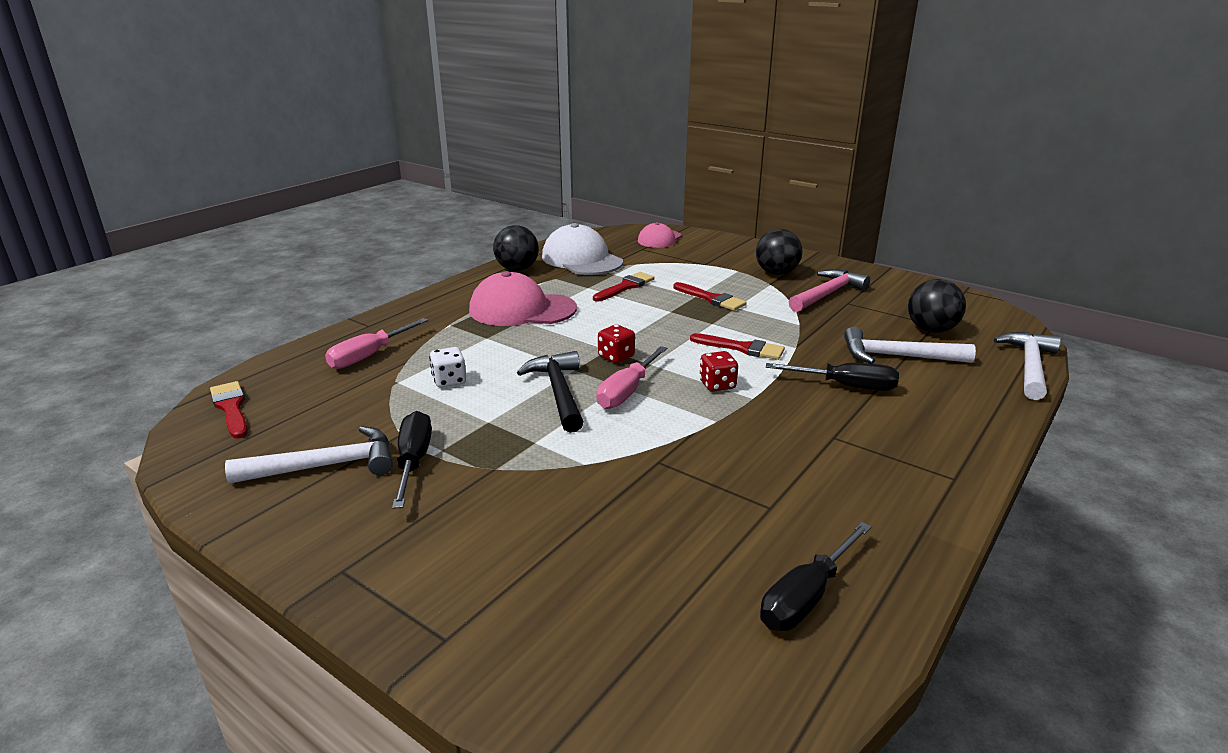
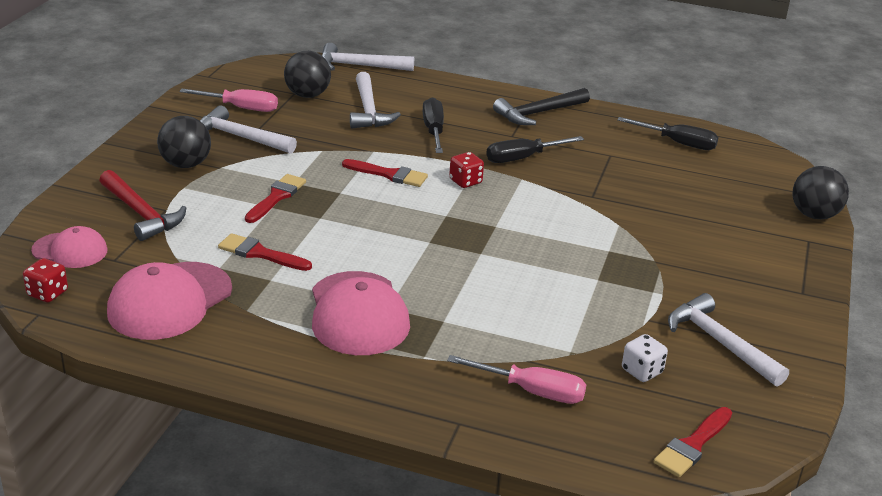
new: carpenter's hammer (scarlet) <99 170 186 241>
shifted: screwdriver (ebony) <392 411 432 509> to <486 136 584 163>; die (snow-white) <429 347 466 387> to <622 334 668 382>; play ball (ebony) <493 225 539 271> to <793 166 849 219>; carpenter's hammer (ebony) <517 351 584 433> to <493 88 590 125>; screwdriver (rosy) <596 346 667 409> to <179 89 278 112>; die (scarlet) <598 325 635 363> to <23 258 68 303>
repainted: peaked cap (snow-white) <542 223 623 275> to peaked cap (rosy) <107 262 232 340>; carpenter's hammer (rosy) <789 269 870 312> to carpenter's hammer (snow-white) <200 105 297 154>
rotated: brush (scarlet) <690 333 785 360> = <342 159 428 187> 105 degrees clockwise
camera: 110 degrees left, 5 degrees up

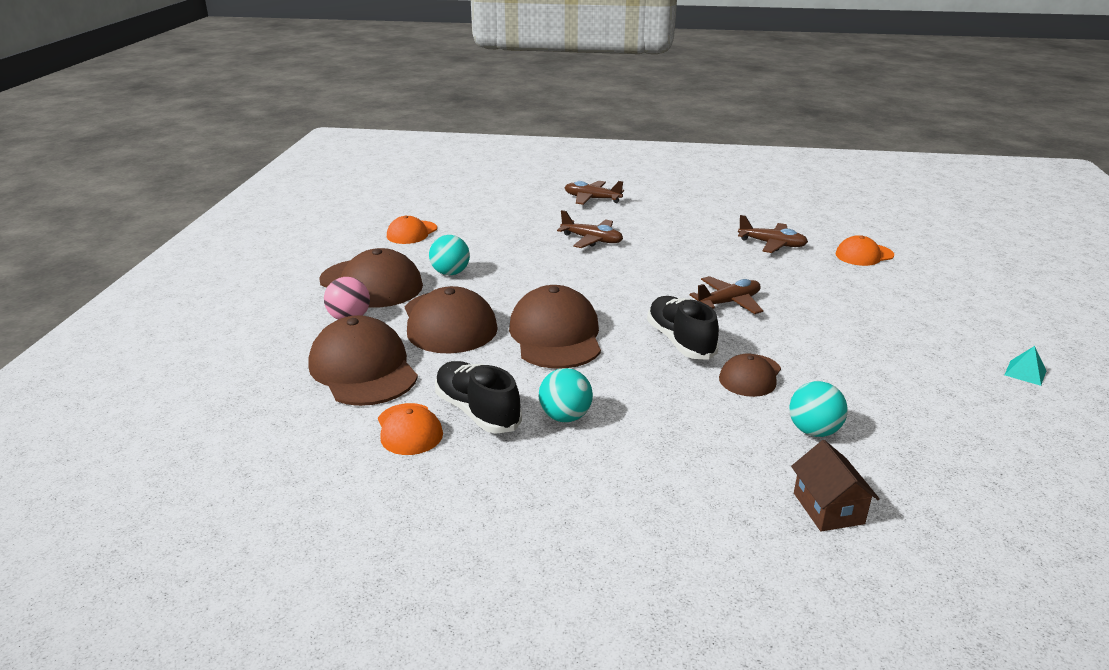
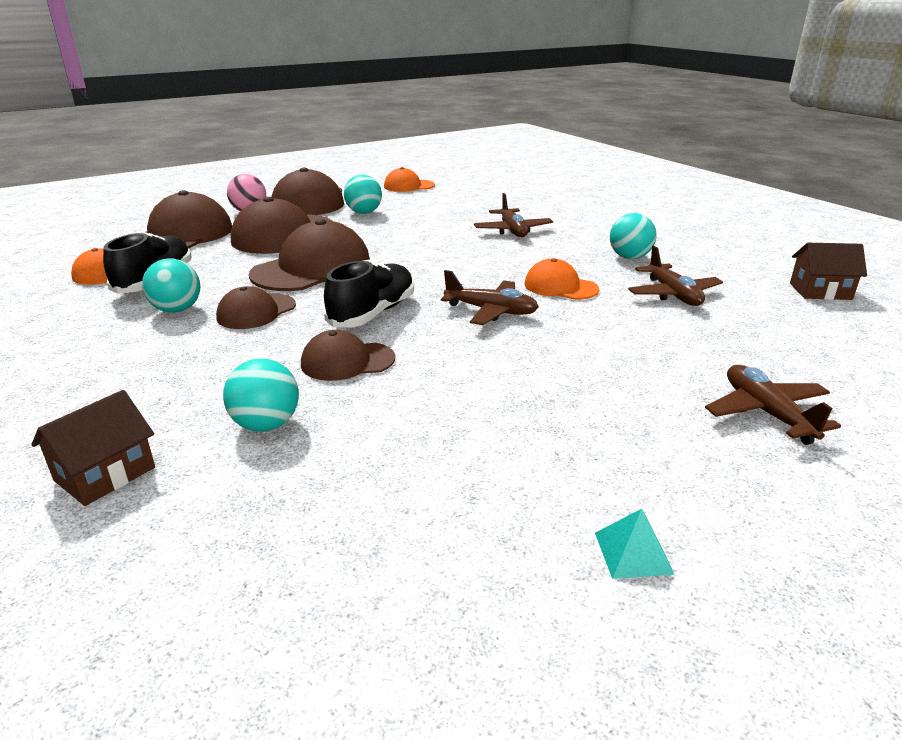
new: peaked cap (dark brown) <216 286 296 329>; play ball (turquoise) <610 213 657 259>; house (dark brown) <790 243 867 300>
shifted: plane (dark brown) <564 181 624 205> to <705 365 841 445>; peaked cap (bright orange) <836 235 894 266> to <524 258 599 300>
camera: 50 degrees right, 0 degrees up

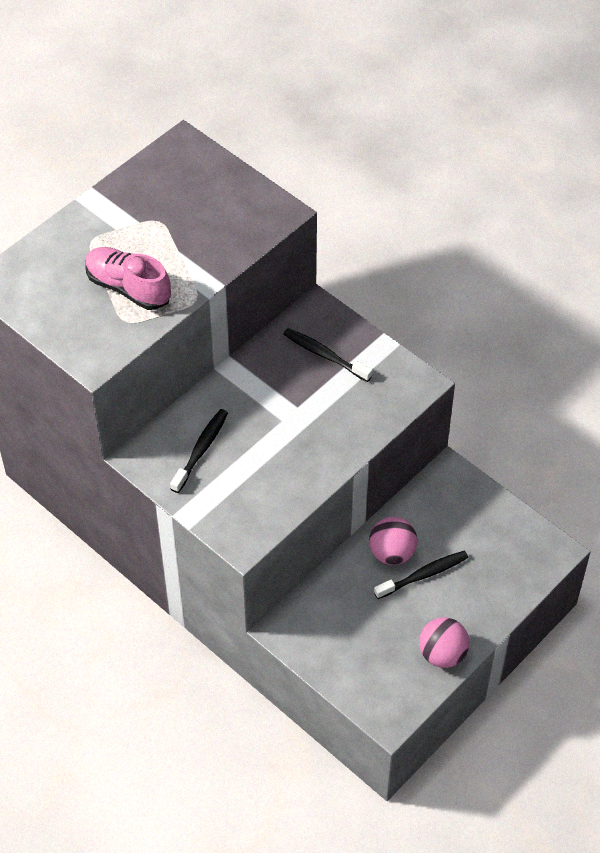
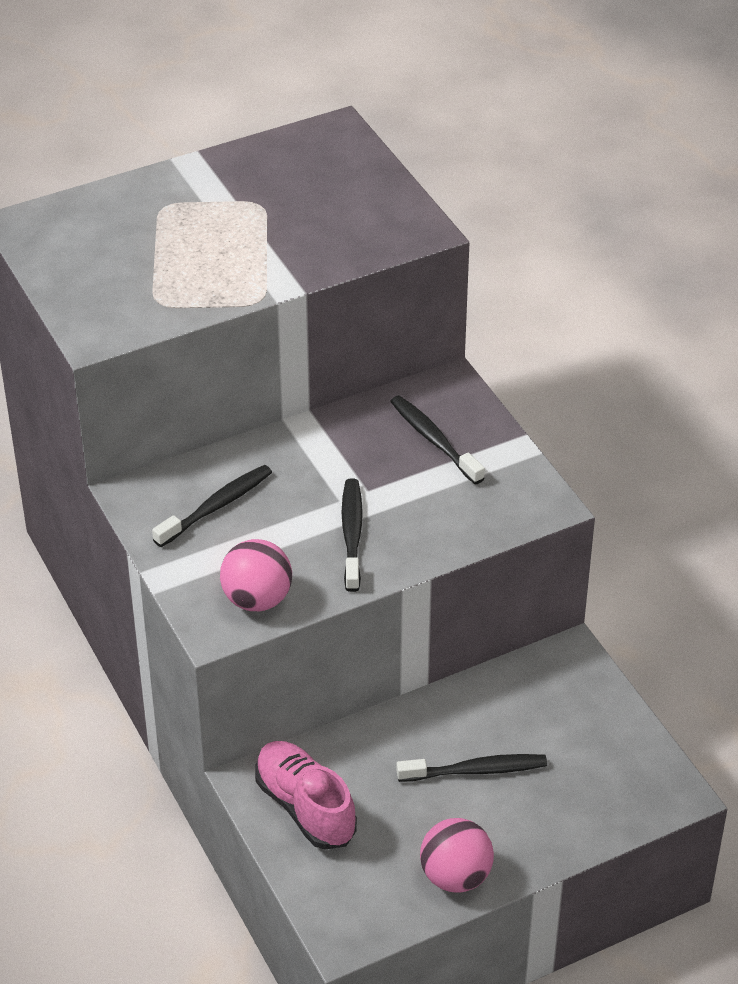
new: toothbrush (ebony) <341 478 363 592>
shifted: shoe (rosy) <86 247 171 310> to <255 741 357 849>; play ball (rosy) <369 517 417 565> to <220 539 292 611>
camera: 20 degrees right, 10 degrees down

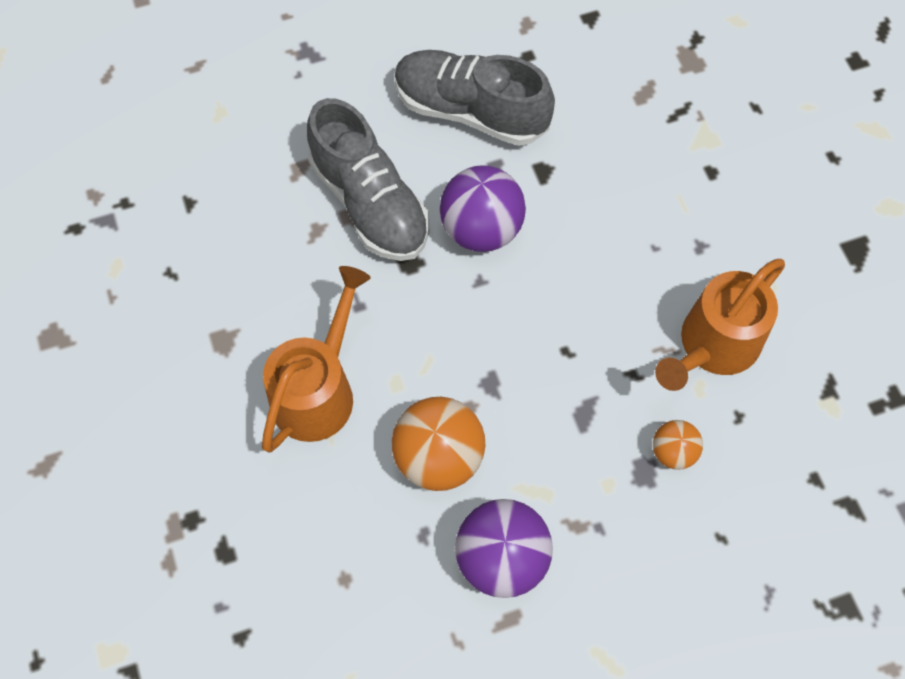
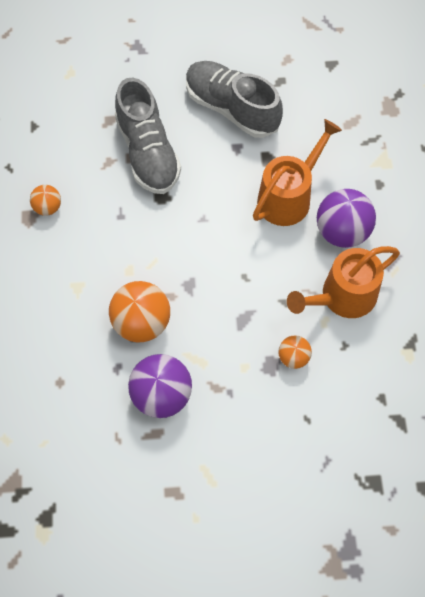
new: play ball (bright orange) <30 185 61 216>
shifted: sprinkling can (bright orange) <262 266 371 453> to <253 119 342 226>; play ball (violet) <440 165 526 252> to <317 189 376 248>
camera: 15 degrees right, 0 degrees up

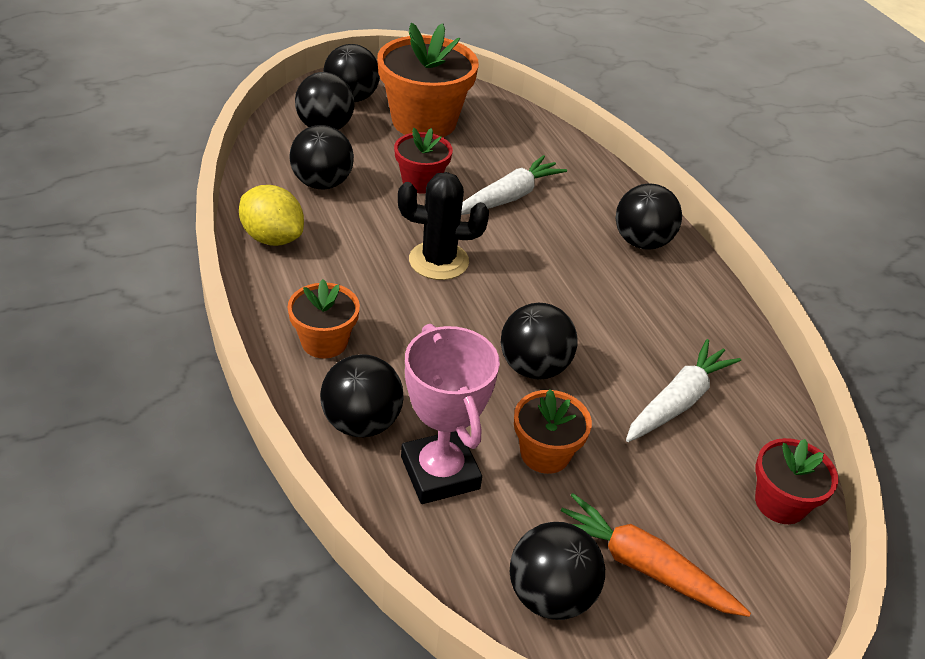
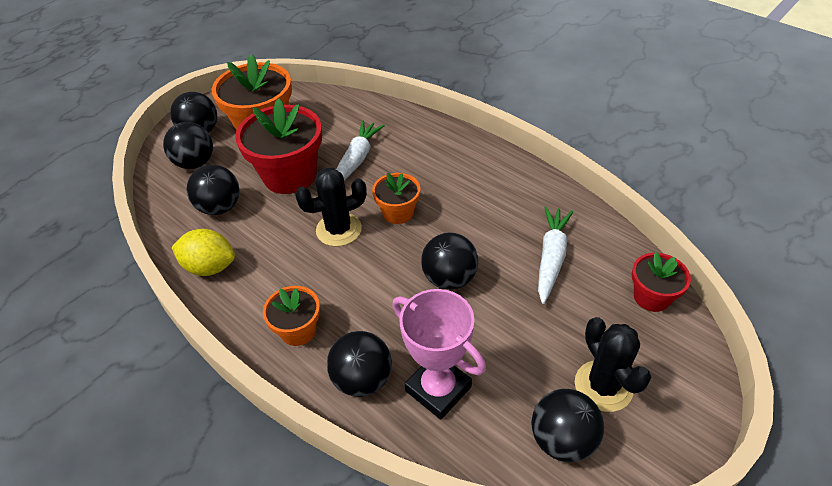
gone: play ball (ebony) <615 184 682 250>
shifted: flower pot (bright orange) <514 389 592 474> to <372 173 420 224>
swapped: toy carrot (bright orange) <561 493 751 617> to prickly plant (ebony) <575 317 651 412>
scaled: flower pot (scarlet) <394 128 453 194> = <235 99 322 194> x1.84
camera: 20 degrees left, 5 degrees up

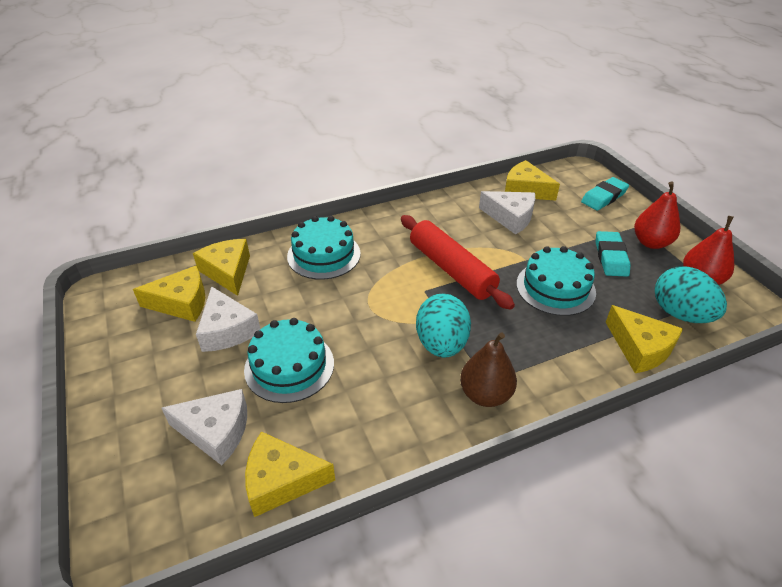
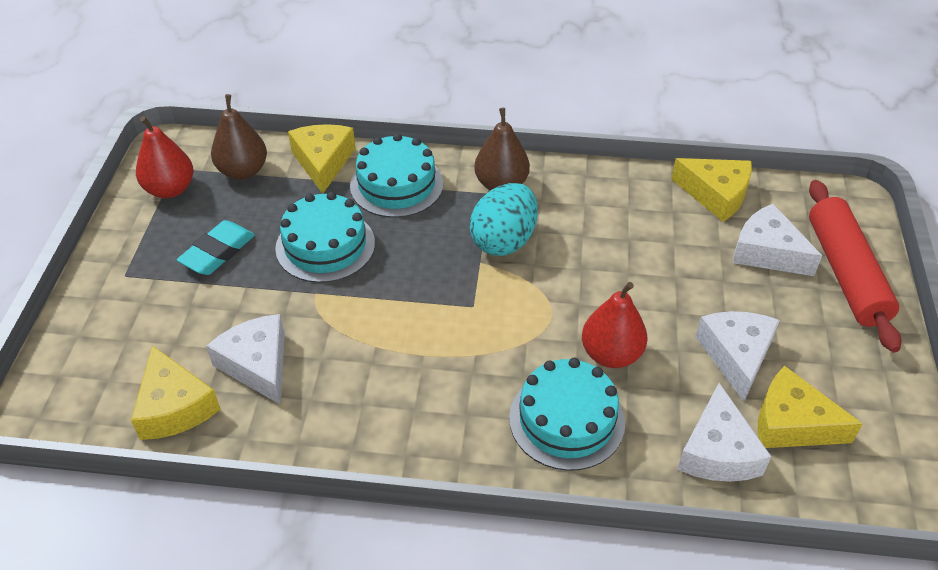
gone: pencil eraser (turquoise) <581 177 629 211>
shifted: layer cake (turquoise) <244 318 334 403> to <350 133 443 218>; pastry roller (scarlet) <401 215 515 310> to <809 180 901 352>; pear (scarlet) <634 181 680 249> to <582 282 647 368>
swapped: egg (turquoise) <655 267 727 323> to pear (dark brown) <211 94 267 180>
repainted: cheese (yellow) <193 239 250 296> to cheese (snow-white) <677 383 772 482>
camera: 150 degrees left, 5 degrees up

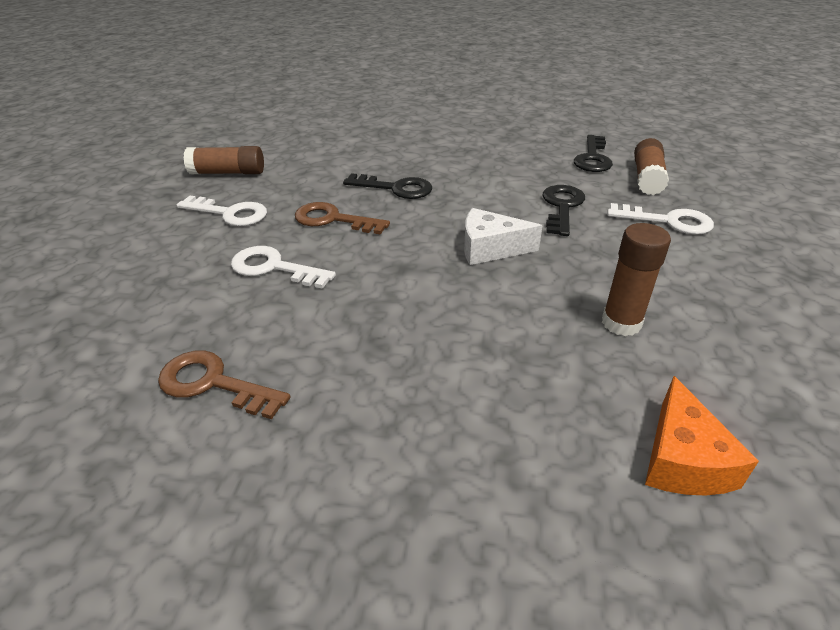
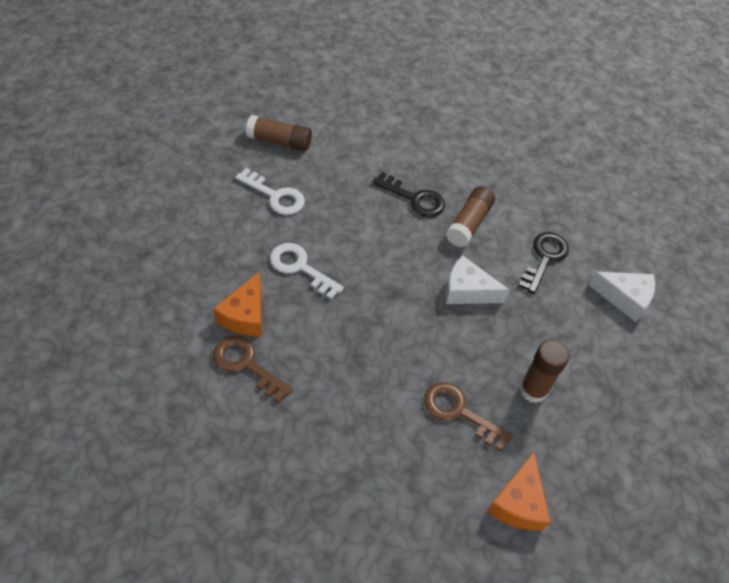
gone: key (ebony) <574 135 613 172>
new: cheese (bright orange) <213 271 262 336>
shifted: key (dark brown) <295 202 390 235> to <424 382 513 452>; stick of glue (dark brown) <634 138 669 195> to <446 186 495 247>
swapped: key (snow-white) <607 203 714 235> to cheese (snow-white) <589 272 655 322>
camera: 10 degrees right, 15 degrees up

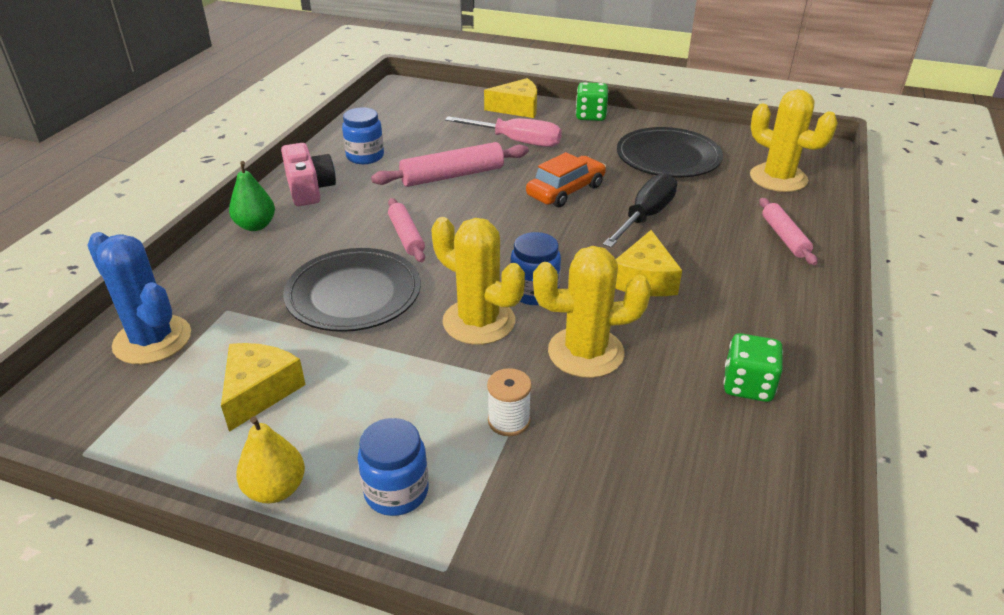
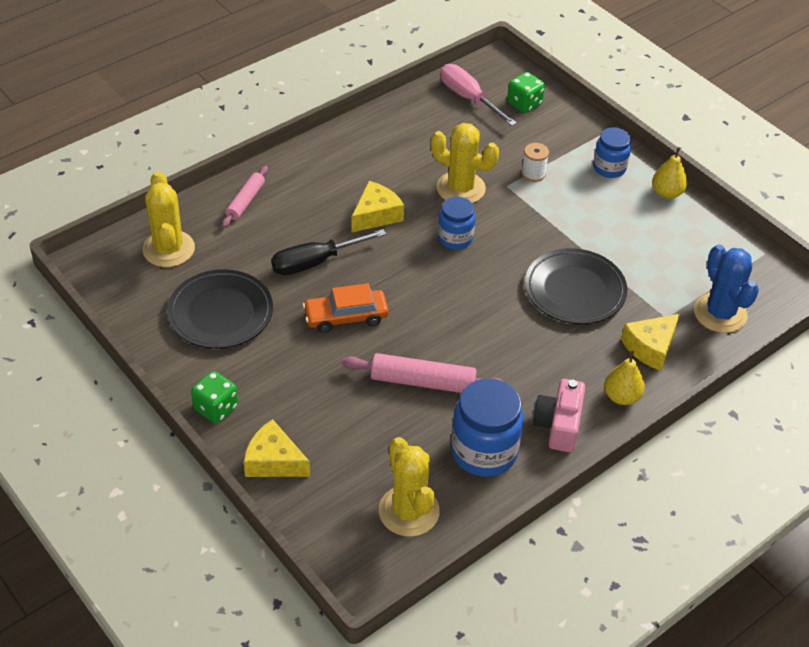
gone: pastry roller (rosy) <388 198 425 262>
shifted: cheese (yellow) <221 343 306 432> to <621 314 680 371>; prickly plant (yellow) <432 217 525 345> to <378 437 440 537>; screwdriver (rosy) <445 116 562 147> to <440 64 517 126>; die (emerald) <724 333 783 402> to <507 72 545 113>
repainted: pear (emerald) <229 161 275 231> to pear (yellow) <604 351 645 405>
scaled: preserve jar (cobalt) <342 107 384 164> = <451 378 524 477> x1.64
camera: 150 degrees left, 10 degrees up

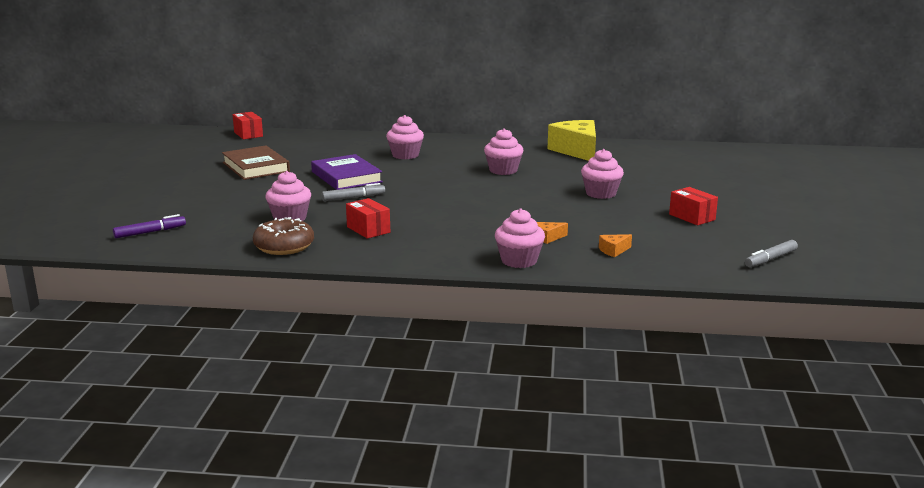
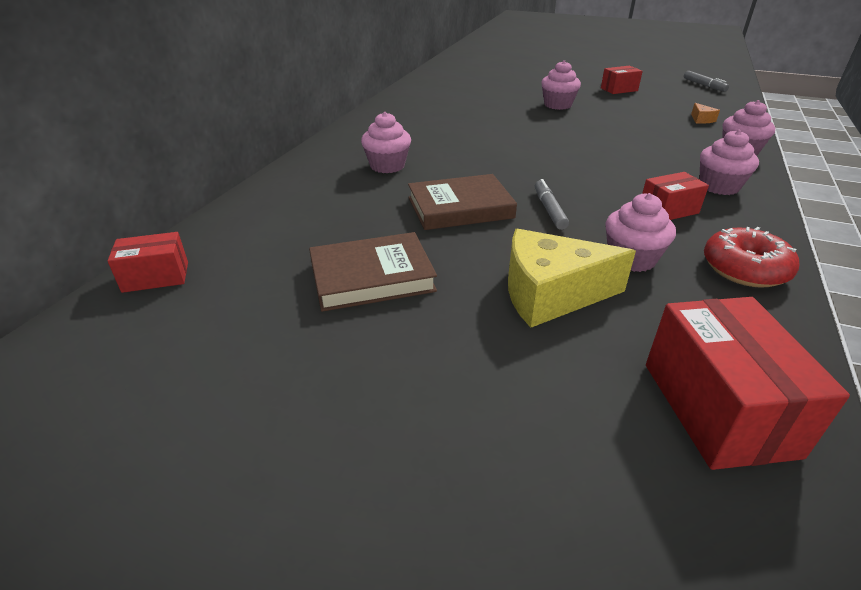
gone: cheese (bright orange) <537 222 568 244>
shifted: cupcake (rosy) <484 128 523 175> to <700 130 759 195>; cheese (yellow) <548 120 596 161> to <508 229 636 328>
swapped: felt pen (violet) <113 214 186 238> to package (scarlet) <646 297 850 470>
repainted: doughnut (dark brown) <253 217 314 255> to doughnut (scarlet) <704 227 799 288>; hardback (violet) <311 154 383 190> to hardback (dark brown) <408 174 517 230>
camera: 75 degrees left, 15 degrees up

